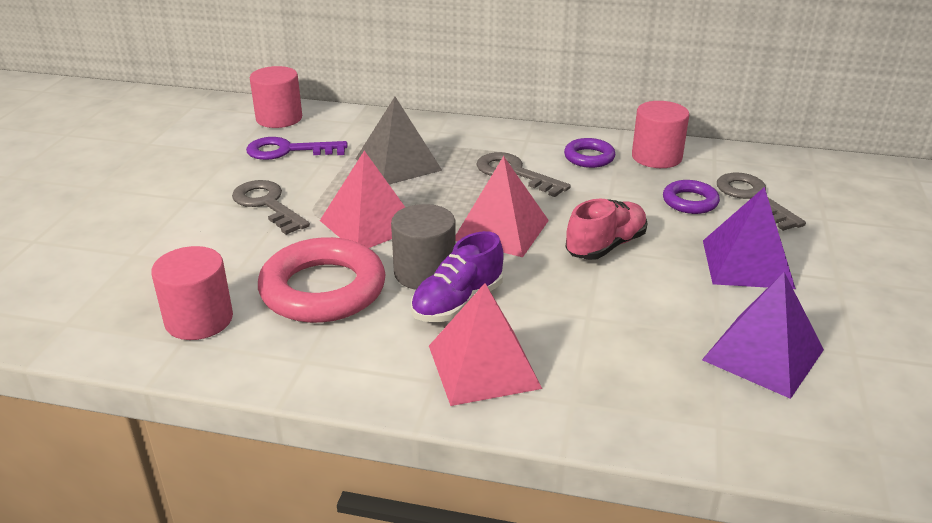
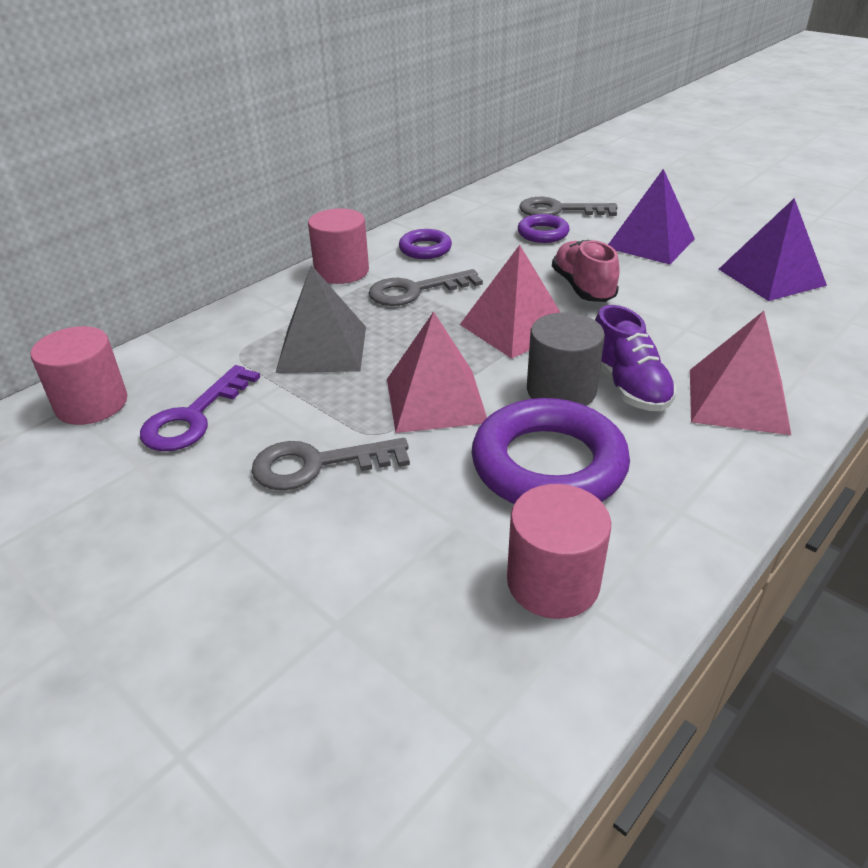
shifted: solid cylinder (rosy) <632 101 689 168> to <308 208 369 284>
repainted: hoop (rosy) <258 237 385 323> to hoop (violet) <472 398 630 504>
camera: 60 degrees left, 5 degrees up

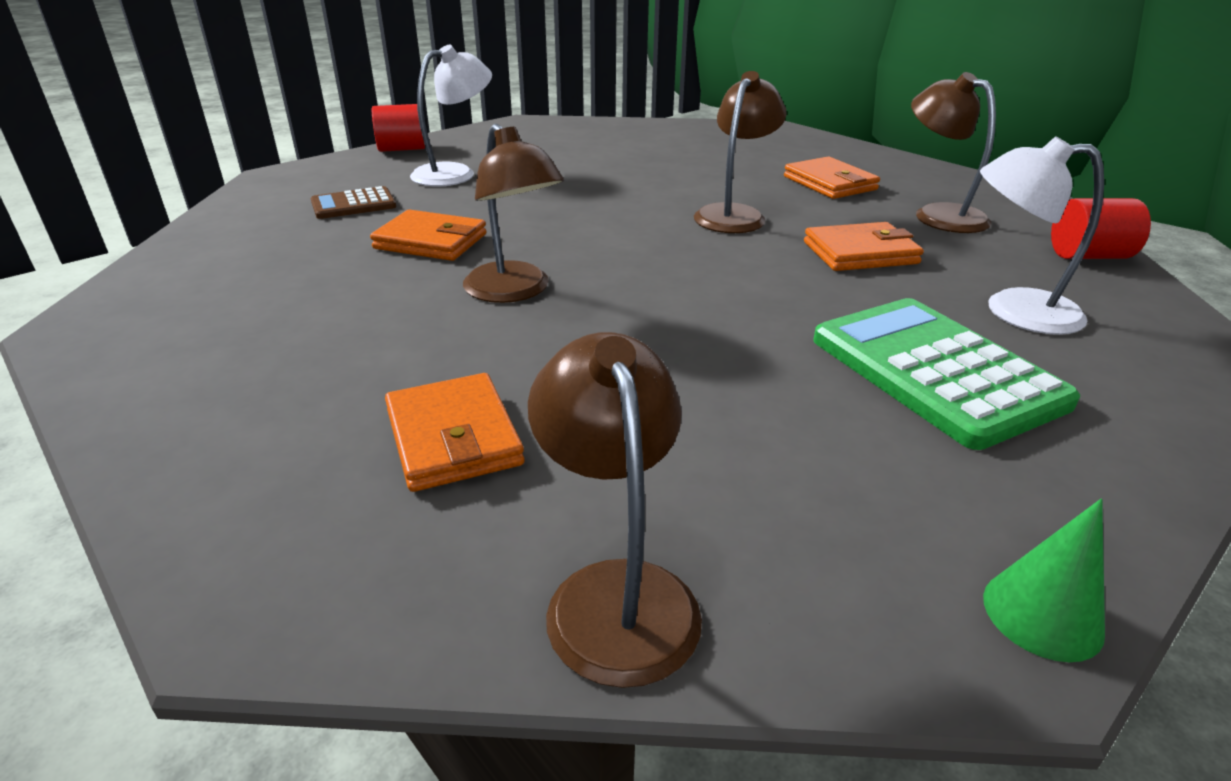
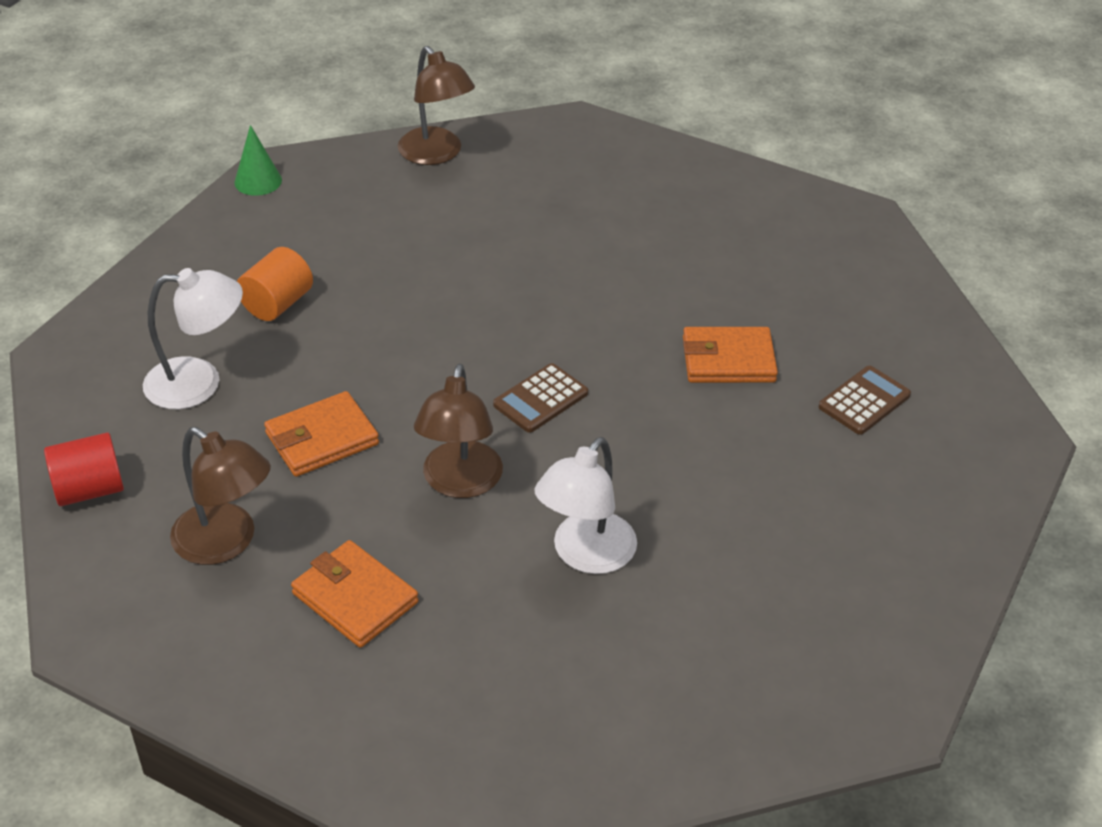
gone: solid cylinder (scarlet) <372 104 425 152>; billfold (bright orange) <385 373 525 492>; desk lamp (dark brown) <463 124 564 303>
new: adding machine (dark brown) <493 363 588 433>
shifted: desk lamp (snow-white) <410 45 492 186> to <534 437 637 574>
swapped: adding machine (emerald) <813 298 1080 450> to solid cylinder (bright orange) <237 247 313 321>
camera: 160 degrees right, 10 degrees up

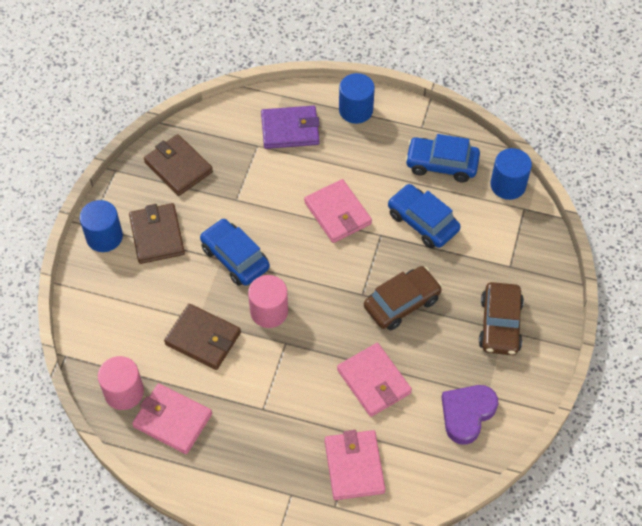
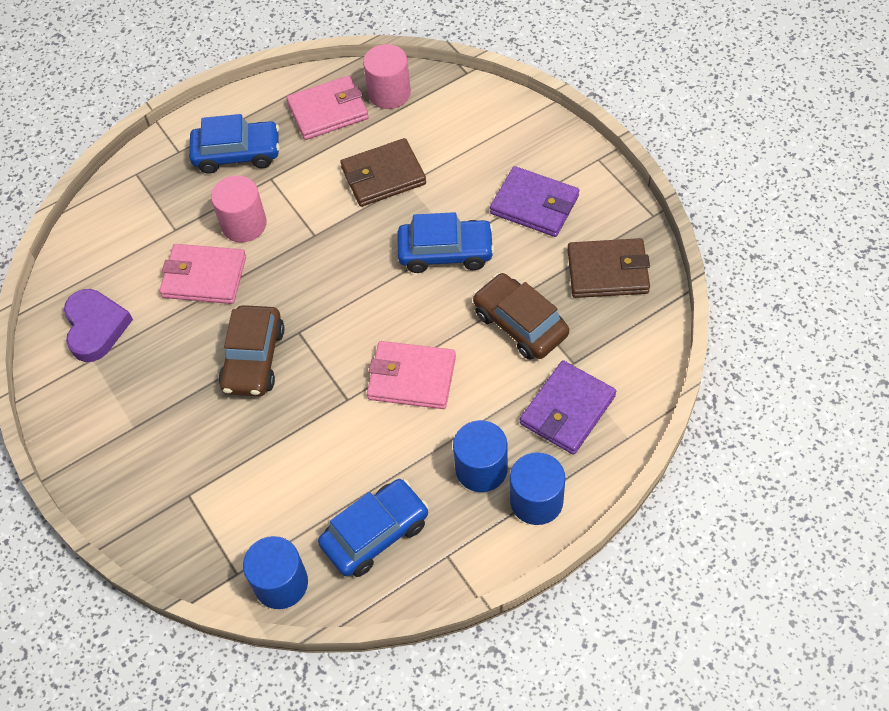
gone: billfold (rosy) <325 430 385 500>
shifted: solid cylinder (cobalt) <79 200 123 252> to <453 420 508 492>; solid cylinder (rosy) <248 275 288 328> to <211 176 267 243>; automobile (cobalt) <388 184 461 248> to <189 114 280 174>; automobile (dark brown) <479 282 524 355> to <473 273 569 360>
repainted: billfold (dark brown) <129 203 185 264> to billfold (violet) <490 166 579 237>
camera: 135 degrees right, 0 degrees up

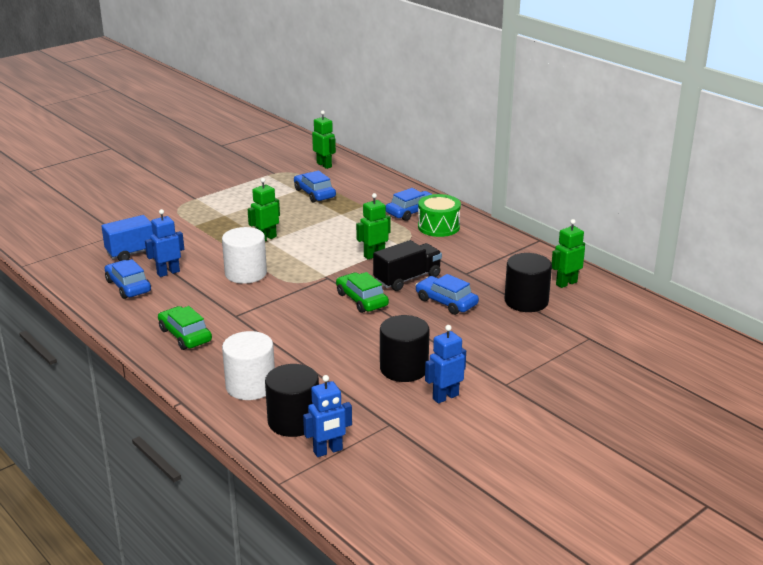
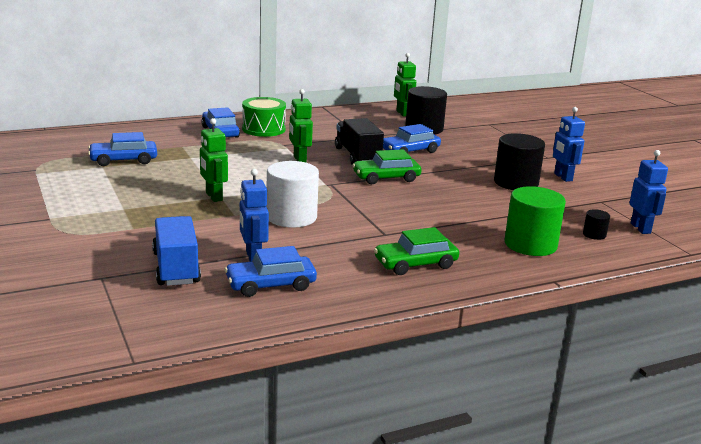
gone: robot (emerald) <312 111 336 169>
repainted: solid cylinder (snow-white) <222 331 275 400> to solid cylinder (emerald) <505 186 566 256>
scaled: solid cylinder (ebony) <265 364 319 437> = <583 209 610 240> x0.45
camera: 75 degrees left, 5 degrees down

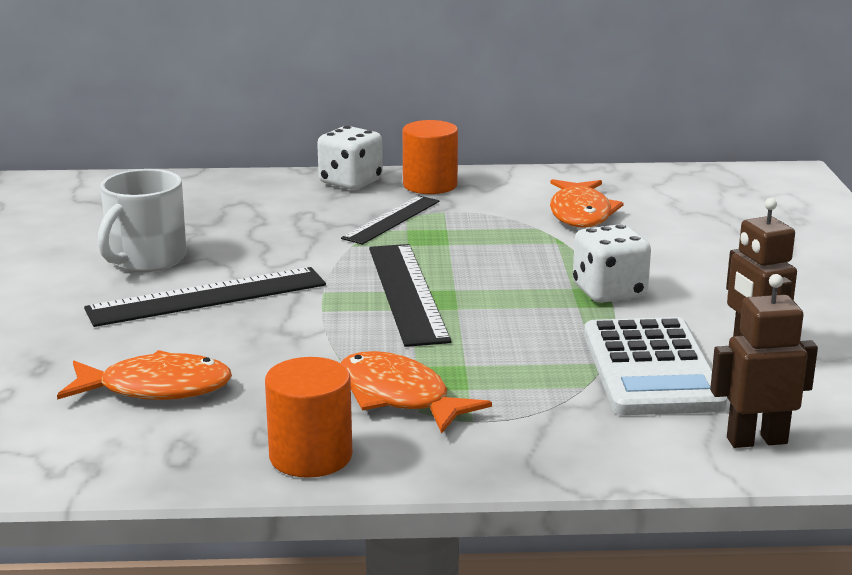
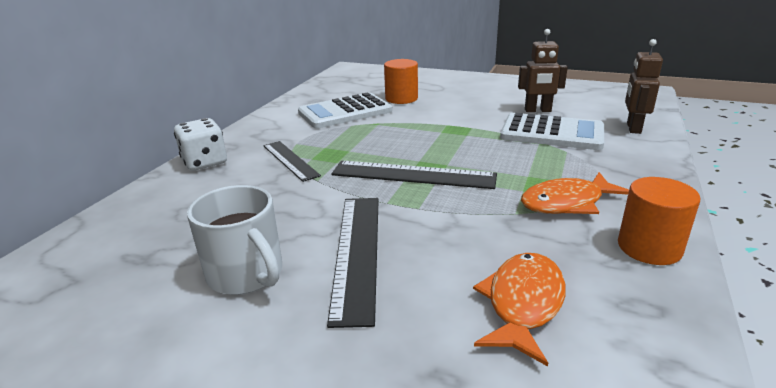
gone: die (snow-white) <573 224 651 303>
shifted: solid cylinder (bright orange) <403 120 458 194> to <384 59 418 104>
swapped: fish figure (bright orange) <550 179 624 228> to adding machine (snow-white) <298 92 392 129>
camera: 65 degrees left, 5 degrees up

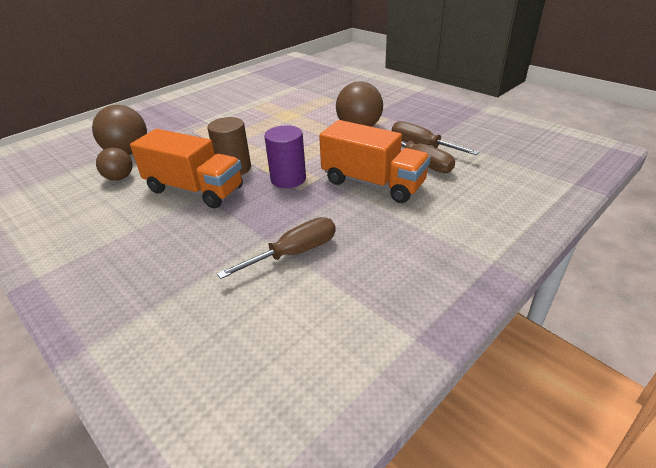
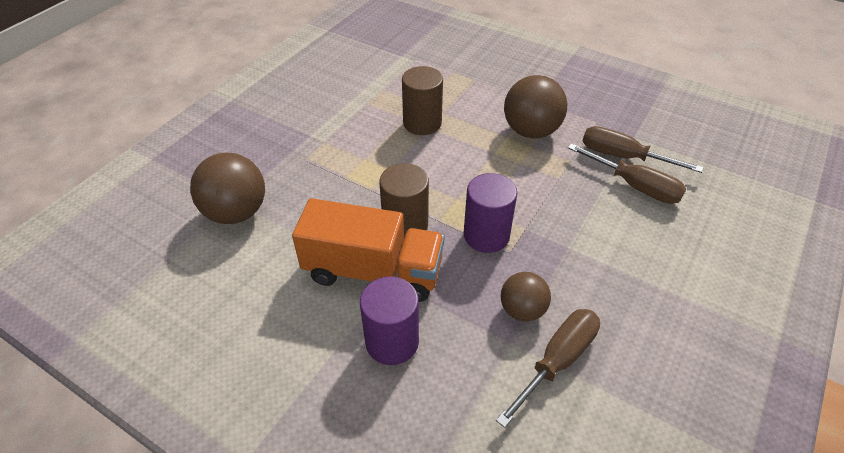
gone: lorry (bright orange) <319 120 431 203>
new: solid cylinder (violet) <360 276 419 365>; solid cylinder (dark brown) <402 66 443 135>
shifted: play ball (dark brown) <96 147 132 181> to <501 272 551 322>
camera: 15 degrees left, 10 degrees up

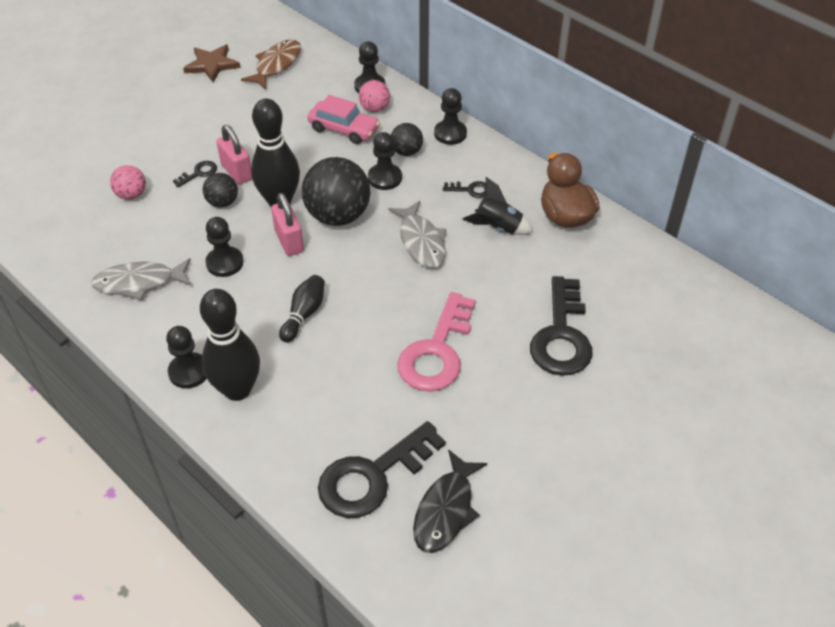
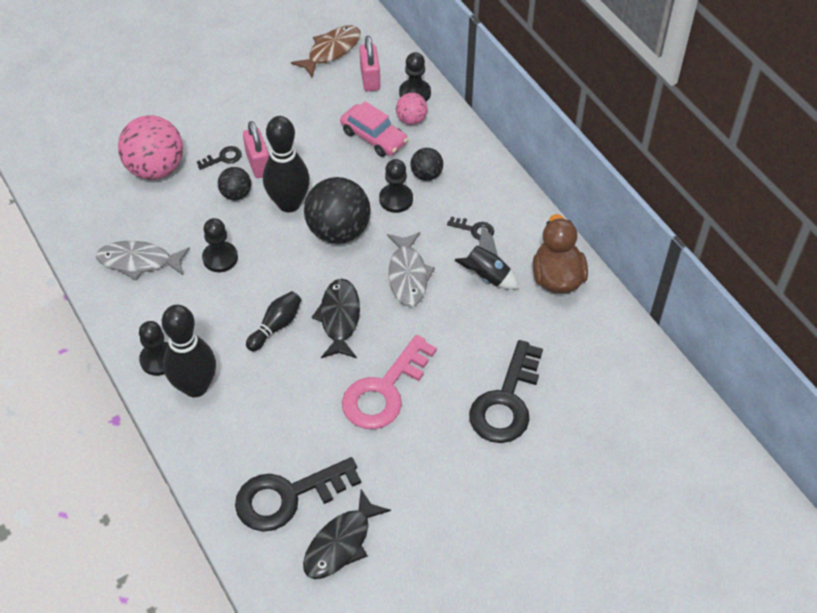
gone: star (dark brown) <183 45 241 82>; chess pawn (ebony) <434 88 467 145>
new: fish figure (ebony) <312 278 360 358>
shifted: padlock (rosy) <271 193 304 256> to <359 36 380 91>
scaled: play ball (rosy) <110 165 146 200> = <118 115 183 180> x1.93
camera: 15 degrees right, 5 degrees up

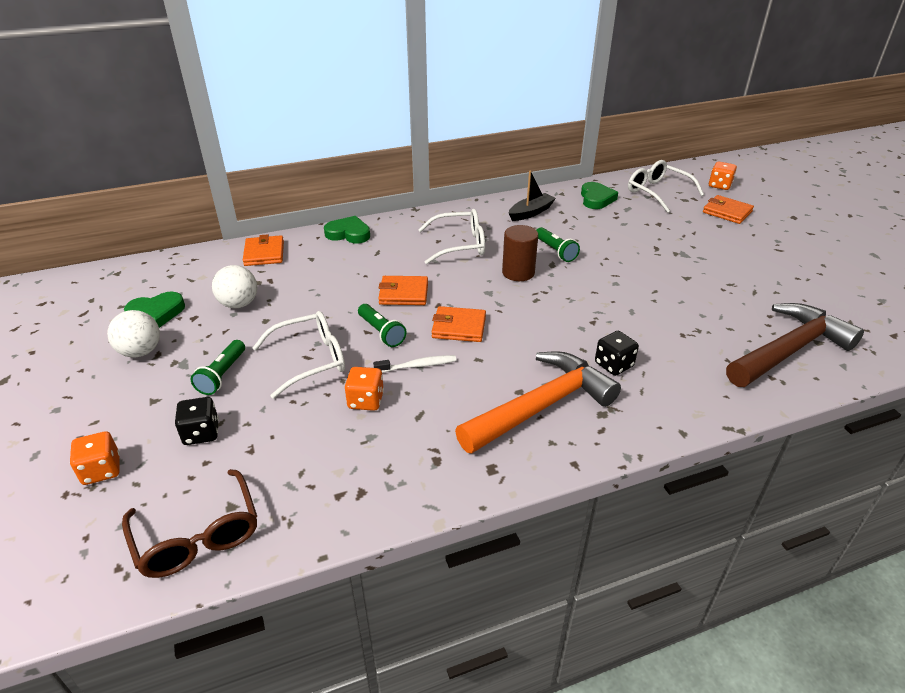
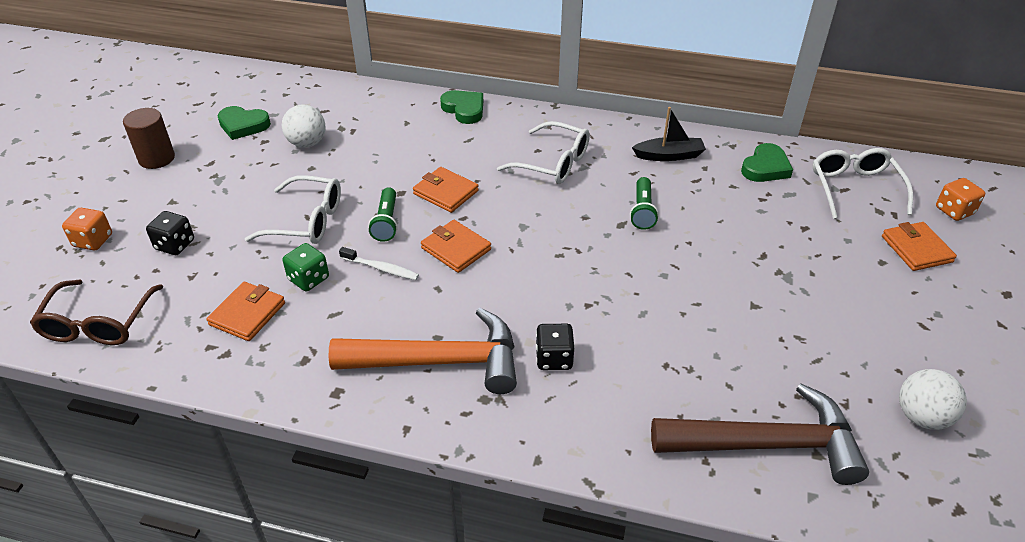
gone: flashlight (emerald) <191 340 245 395>
shifted: play ball (snow-white) <107 310 160 358> to <899 369 967 430>; billfold (bright orange) <243 234 284 266> to <207 282 285 341>; solid cylinder (dark brown) <502 225 538 281> to <123 108 175 169>
repainted: die (bright orange) <345 367 384 411> to die (emerald) <283 243 329 292>
camera: 35 degrees right, 5 degrees up

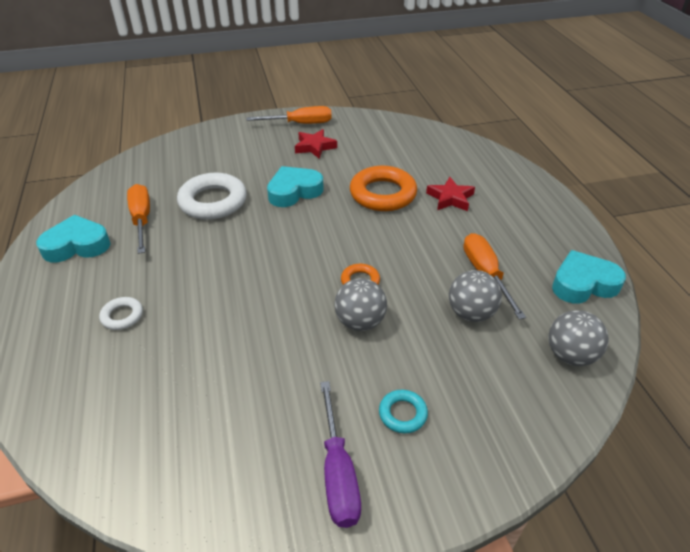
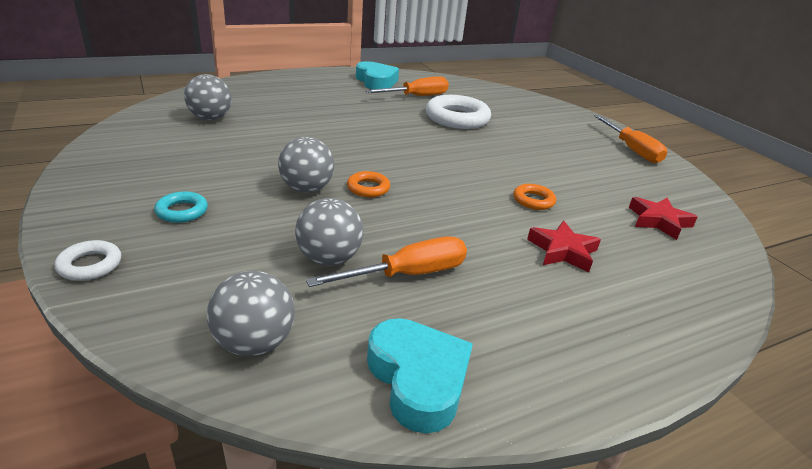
gone: heart shape (turquoise) <267 166 324 207>; screwdriver (violet) <320 381 361 528>
new: play ball (ash-grey) <184 74 232 120>
shifted: hoop (snow-white) <99 297 143 330> to <55 240 121 281>; star (scarlet) <295 129 337 159> to <629 197 698 240>
scaled: hoop (bright orange) <350 166 417 211> = <513 184 556 210> x0.49
camera: 75 degrees right, 10 degrees down

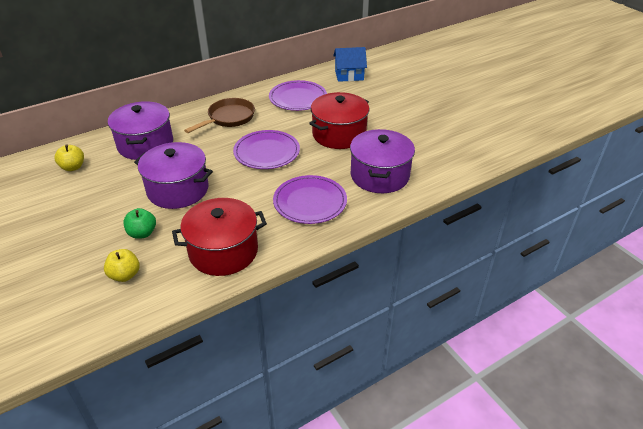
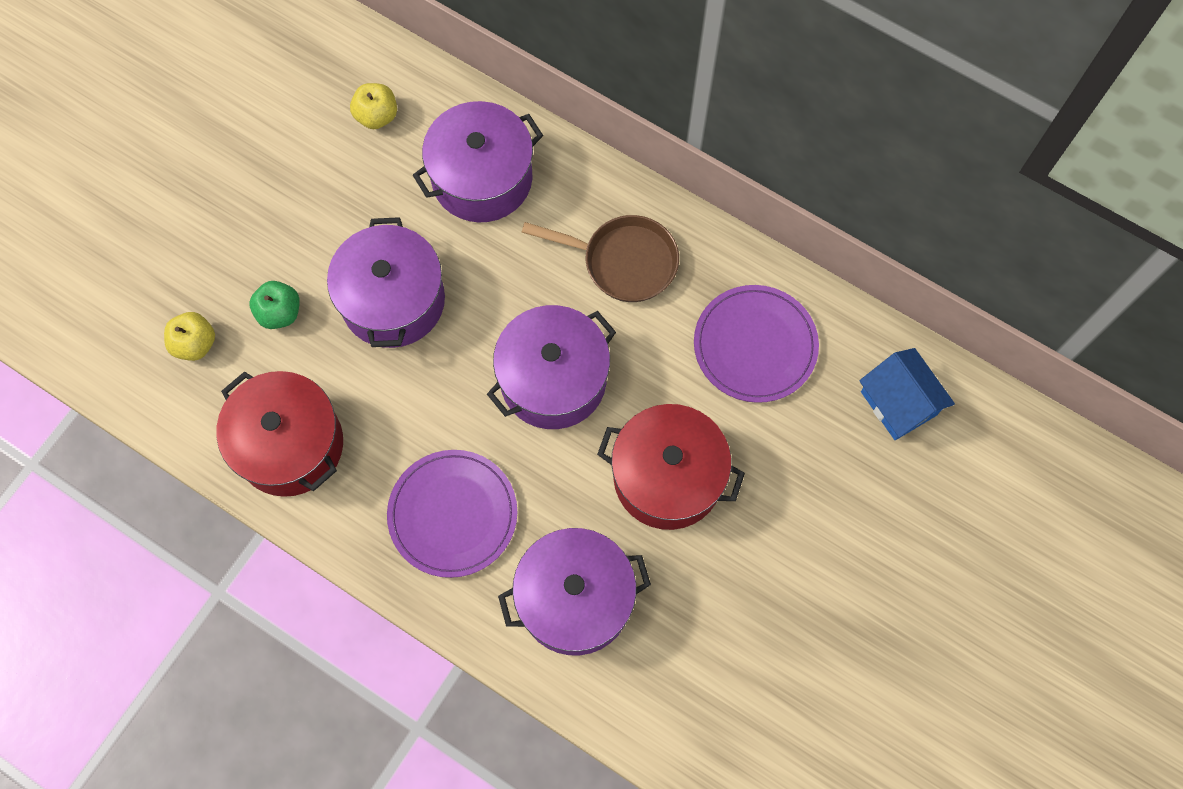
swapped: dinner plate (violet) <233 130 300 169> to pot (violet) <487 305 616 429>
camera: 65 degrees right, 30 degrees up

